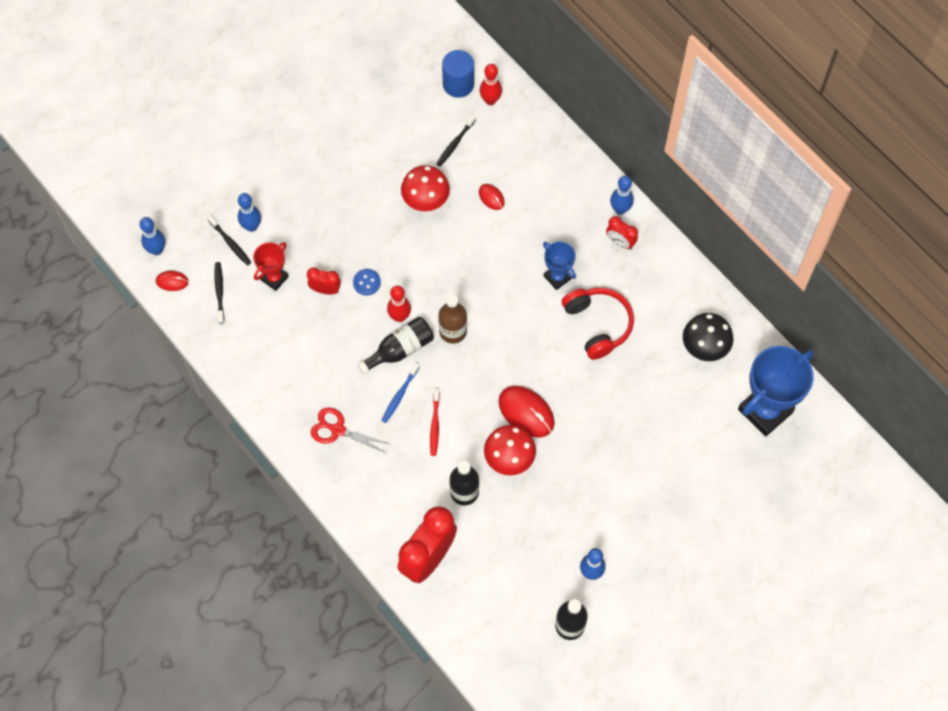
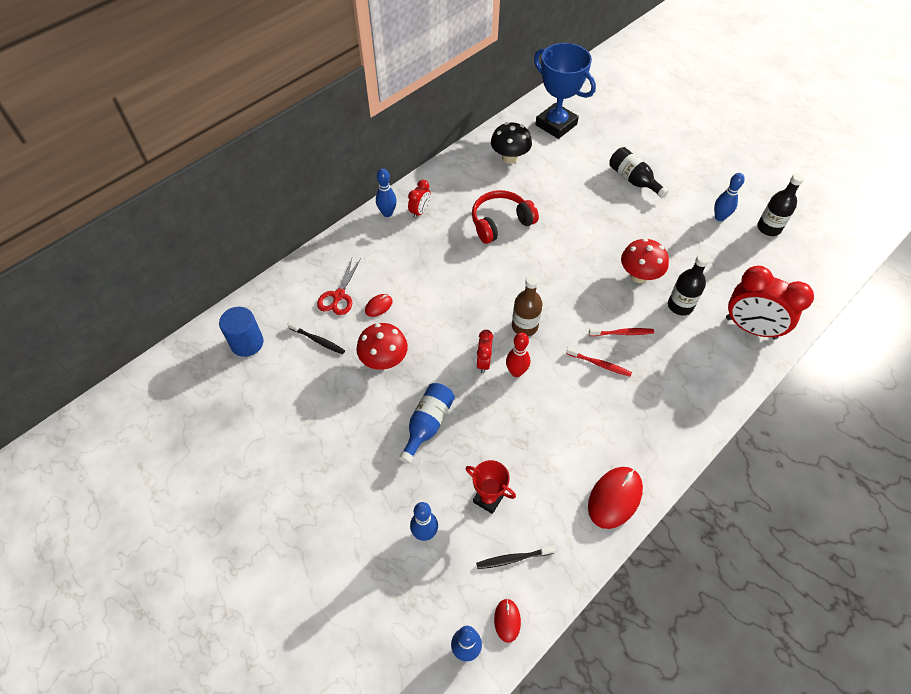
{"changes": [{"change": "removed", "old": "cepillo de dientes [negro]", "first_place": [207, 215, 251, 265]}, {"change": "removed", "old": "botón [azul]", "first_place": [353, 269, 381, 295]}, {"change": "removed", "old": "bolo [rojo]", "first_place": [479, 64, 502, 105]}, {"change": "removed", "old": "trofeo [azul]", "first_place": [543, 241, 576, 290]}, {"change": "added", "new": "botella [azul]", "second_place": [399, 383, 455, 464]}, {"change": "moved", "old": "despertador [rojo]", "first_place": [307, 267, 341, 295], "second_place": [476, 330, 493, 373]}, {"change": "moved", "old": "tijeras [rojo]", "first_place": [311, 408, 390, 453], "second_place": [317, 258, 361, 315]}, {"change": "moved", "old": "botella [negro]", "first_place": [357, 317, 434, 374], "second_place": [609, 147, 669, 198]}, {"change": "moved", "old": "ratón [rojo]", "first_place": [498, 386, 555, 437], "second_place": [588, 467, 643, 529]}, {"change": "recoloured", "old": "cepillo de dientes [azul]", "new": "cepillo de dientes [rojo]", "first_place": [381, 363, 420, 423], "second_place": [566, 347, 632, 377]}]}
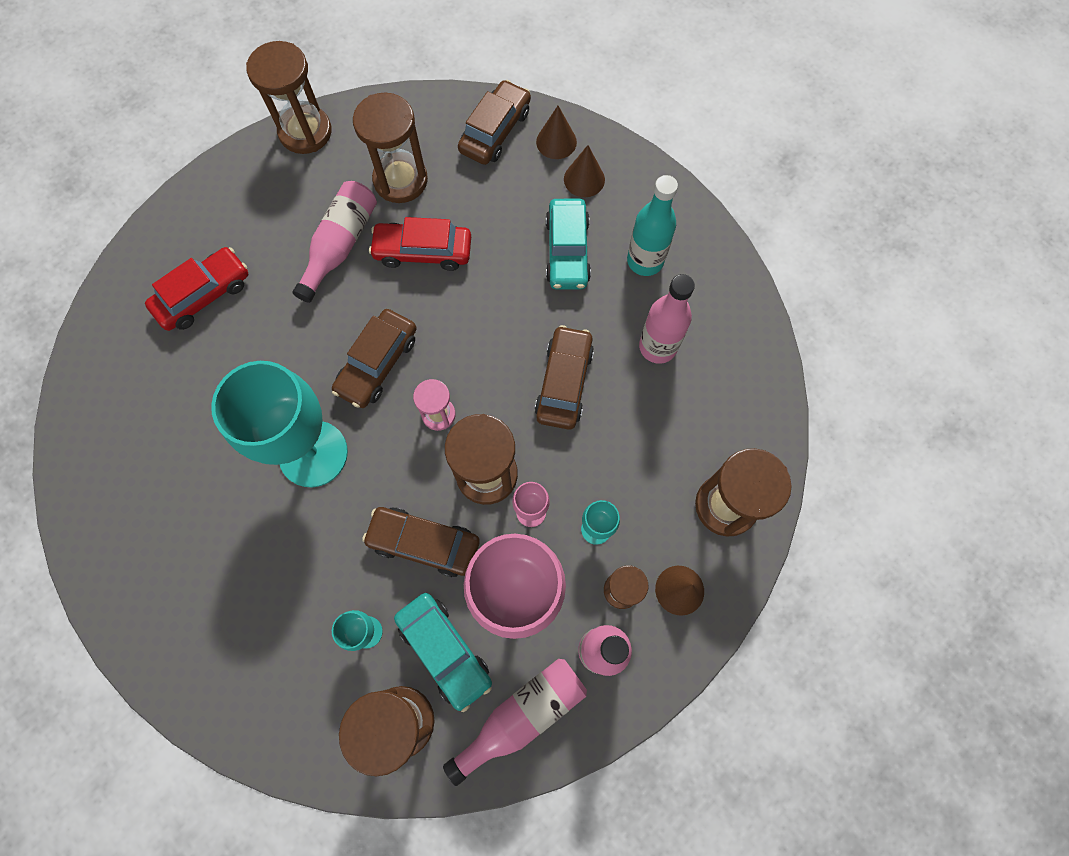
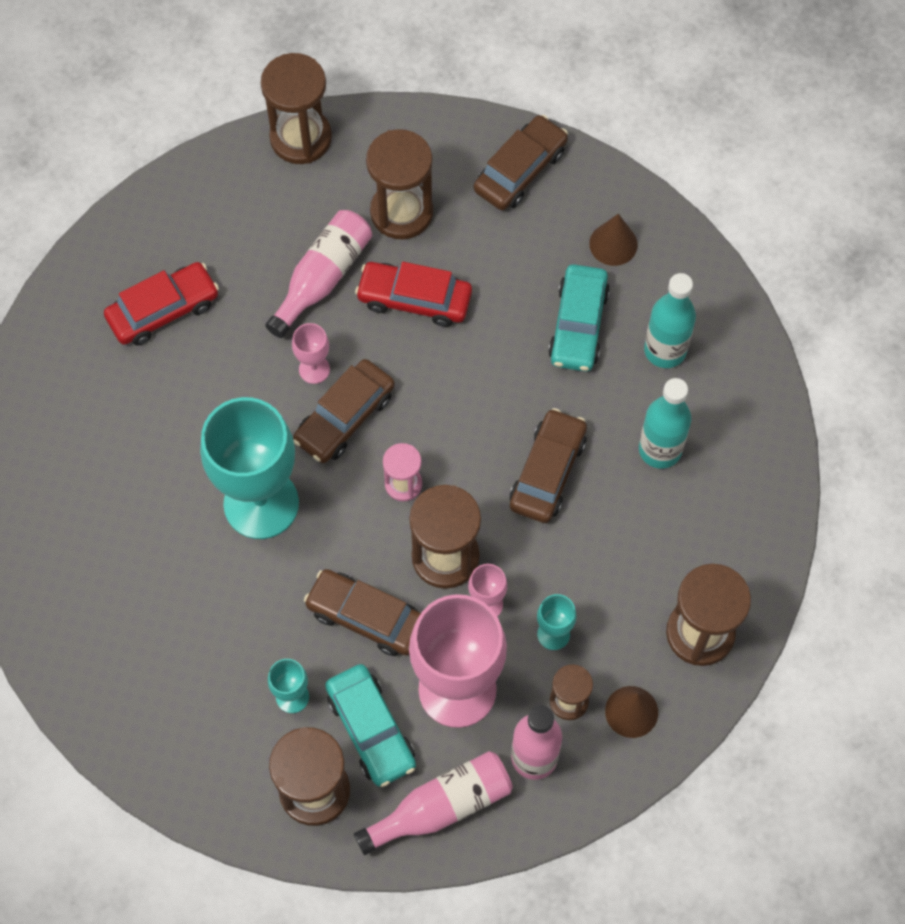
{"changes": [{"change": "removed", "old": "cono [marrón]", "first_place": [536, 106, 577, 159]}, {"change": "added", "new": "copa [rosa]", "second_place": [292, 323, 330, 384]}, {"change": "recoloured", "old": "botella [rosa]", "new": "botella [turquesa]", "first_place": [639, 274, 695, 364], "second_place": [639, 378, 691, 469]}]}
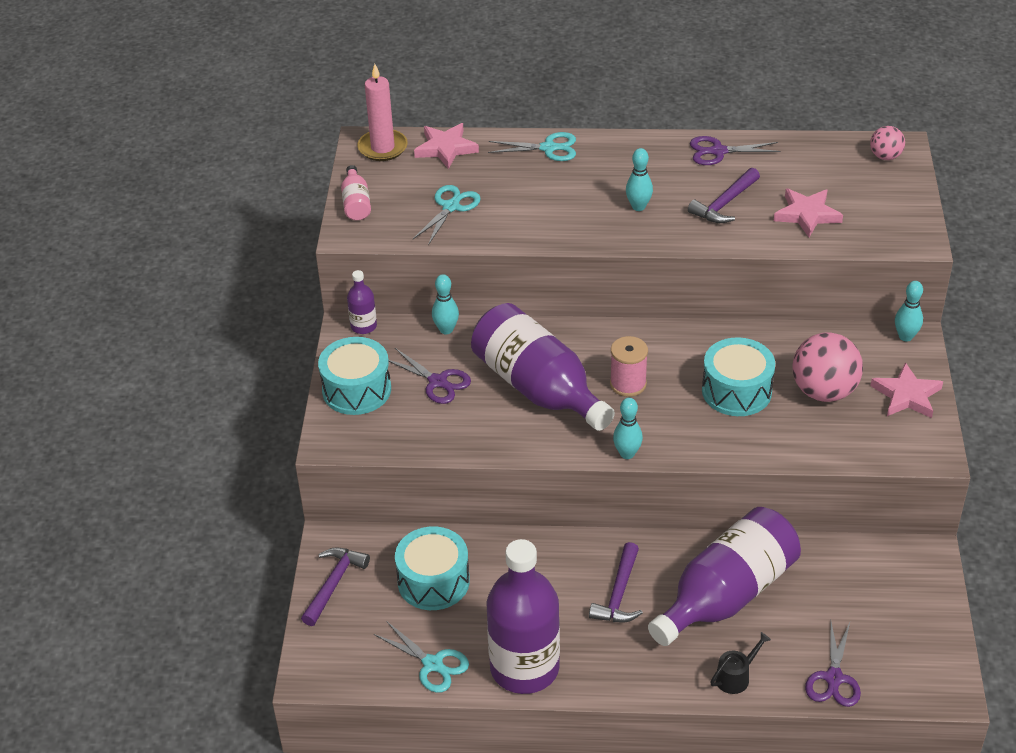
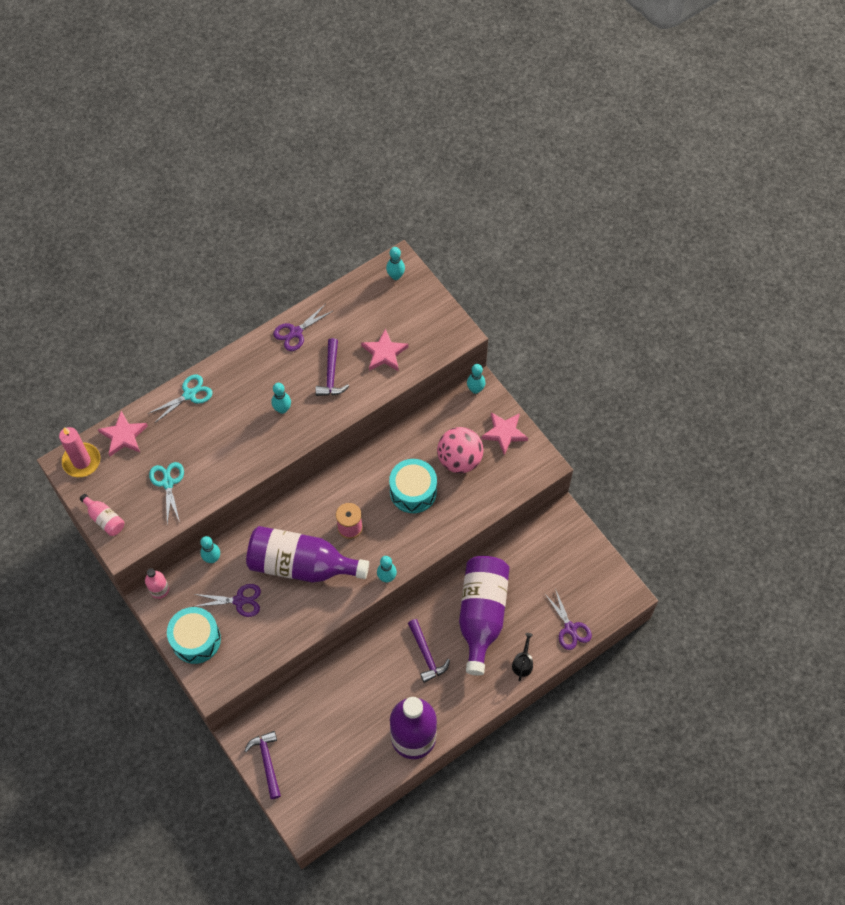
{"changes": [{"change": "removed", "old": "tijeras [turquesa]", "first_place": [374, 621, 469, 693]}, {"change": "removed", "old": "tambor [turquesa]", "first_place": [395, 526, 470, 610]}, {"change": "replaced", "old": "pelota [rosa]", "new": "bolo [turquesa]", "first_place": [870, 126, 905, 160], "second_place": [386, 247, 405, 280]}, {"change": "recoloured", "old": "botella [morado]", "new": "botella [rosa]", "first_place": [347, 270, 377, 334], "second_place": [145, 568, 169, 599]}]}
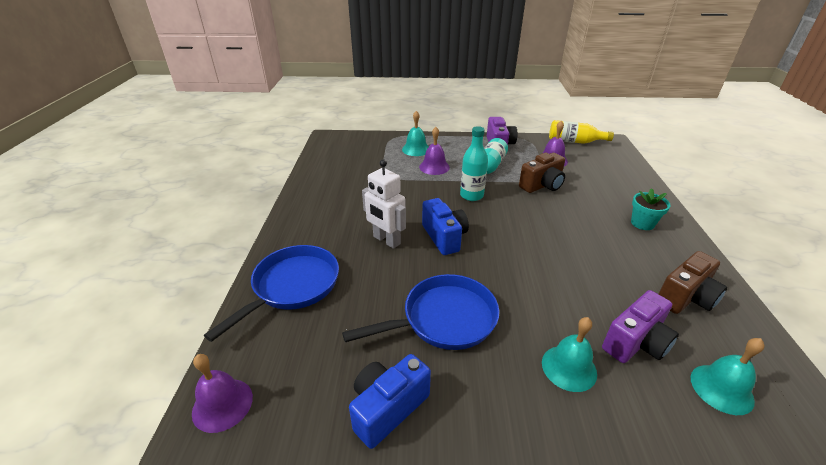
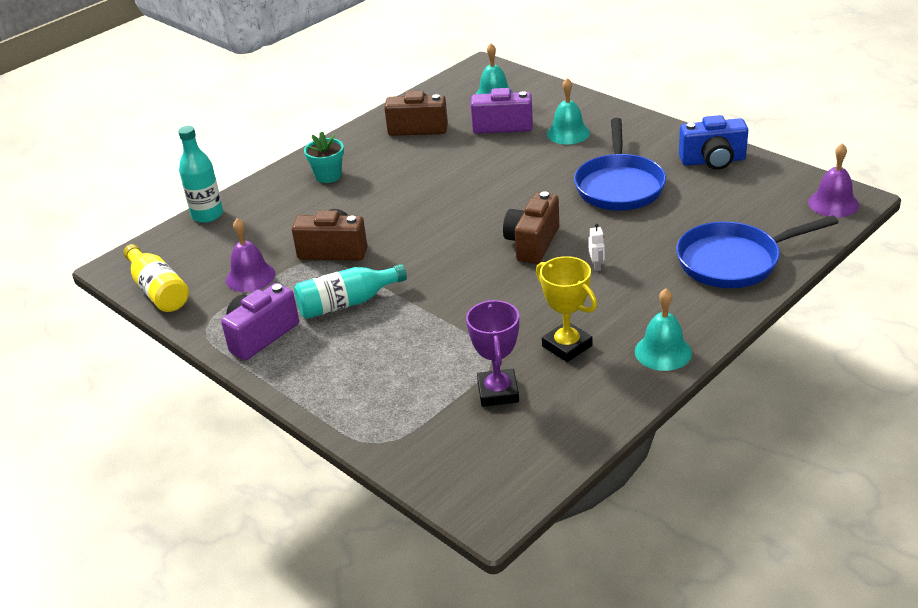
{"changes": [{"change": "removed", "old": "campana [morado]", "first_place": [419, 127, 450, 175]}, {"change": "added", "new": "trofeo [morado]", "second_place": [466, 300, 519, 407]}, {"change": "added", "new": "trofeo [amarillo]", "second_place": [536, 256, 597, 362]}, {"change": "moved", "old": "campana [turquesa]", "first_place": [402, 111, 429, 156], "second_place": [635, 288, 692, 371]}, {"change": "moved", "old": "botella [turquesa]", "first_place": [460, 126, 488, 201], "second_place": [178, 126, 223, 223]}, {"change": "recoloured", "old": "cámara [azul]", "new": "cámara [marrón]", "first_place": [422, 198, 469, 255], "second_place": [503, 191, 559, 264]}, {"change": "turned", "old": "sartén [azul]", "first_place": [342, 274, 499, 350], "second_place": [574, 118, 666, 211], "degrees": -105}, {"change": "resized", "old": "robot [blanco]", "first_place": [362, 159, 406, 249], "second_place": [589, 223, 605, 271], "factor": 0.43}]}
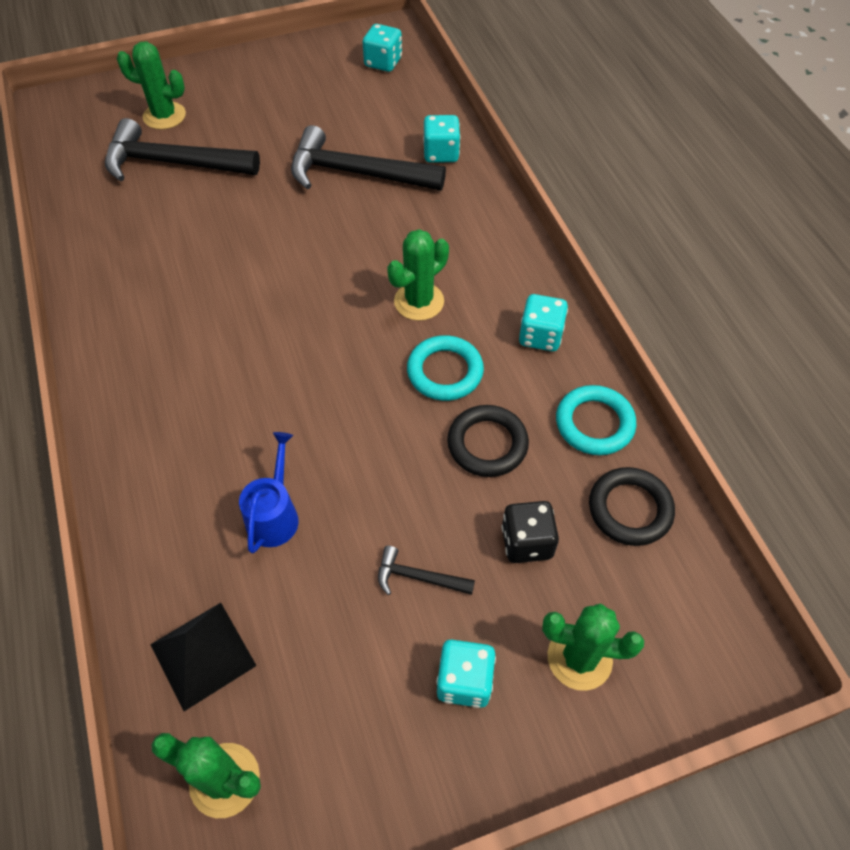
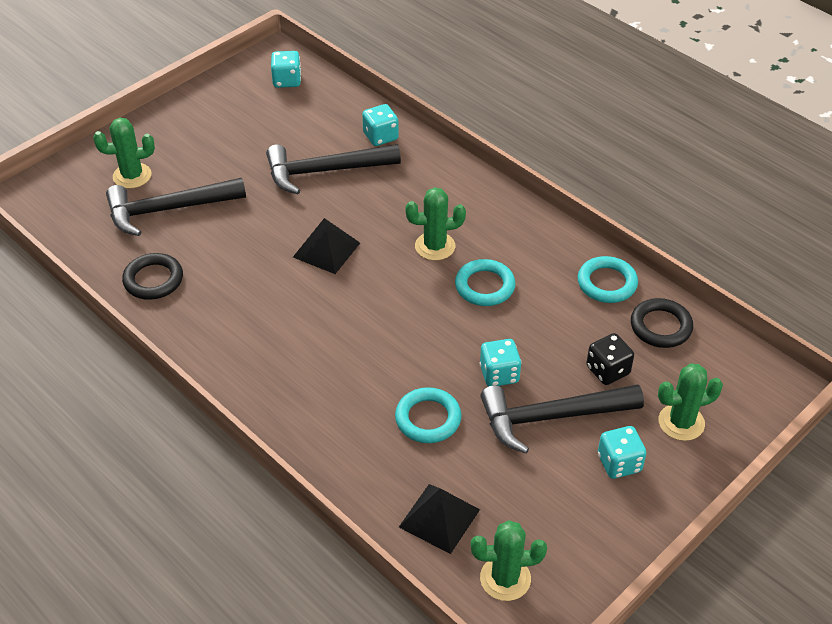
{"changes": [{"change": "added", "new": "pirámide [negro]", "second_place": [293, 218, 360, 274]}, {"change": "moved", "old": "anillo [negro]", "first_place": [447, 405, 529, 477], "second_place": [122, 253, 183, 300]}, {"change": "moved", "old": "dado [turquesa]", "first_place": [519, 294, 568, 351], "second_place": [480, 339, 521, 387]}, {"change": "replaced", "old": "regadera [azul]", "new": "anillo [turquesa]", "first_place": [239, 432, 299, 553], "second_place": [395, 387, 462, 443]}, {"change": "turned", "old": "cactus [verde]", "first_place": [387, 229, 449, 321], "second_place": [405, 187, 466, 260], "degrees": 60}, {"change": "resized", "old": "martillo [negro]", "first_place": [378, 546, 475, 595], "second_place": [480, 384, 644, 454], "factor": 2.18}]}
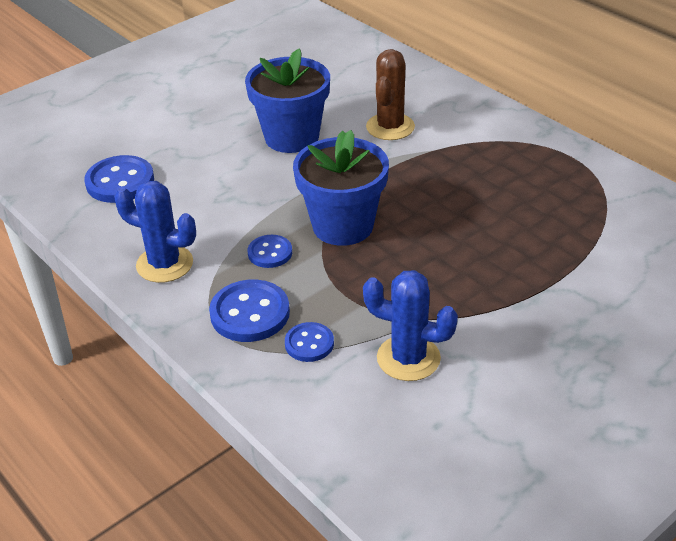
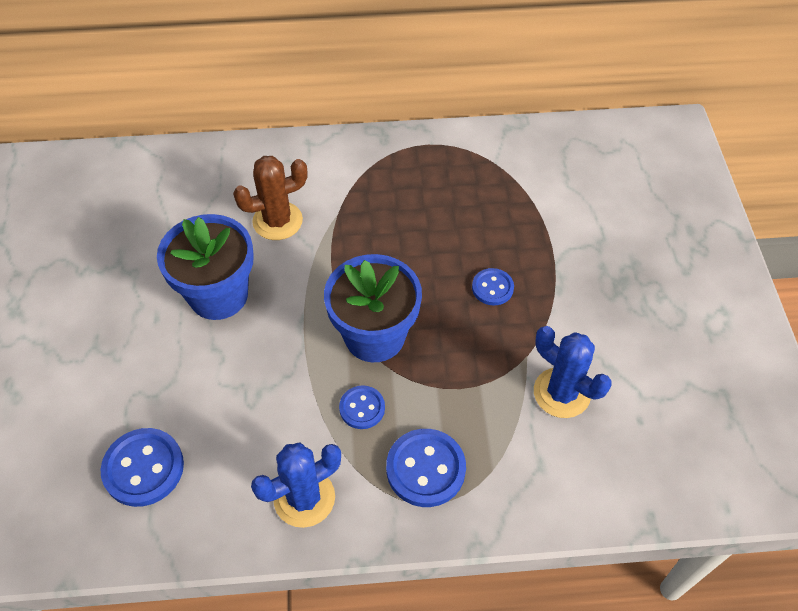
{"changes": [{"change": "moved", "old": "botón [azul]", "first_place": [285, 322, 334, 362], "second_place": [472, 268, 514, 305]}, {"change": "turned", "old": "cactus [azul]", "first_place": [363, 270, 458, 381], "second_place": [534, 326, 612, 418], "degrees": 75}, {"change": "turned", "old": "cactus [marrón]", "first_place": [366, 49, 415, 140], "second_place": [233, 156, 308, 240], "degrees": -75}]}
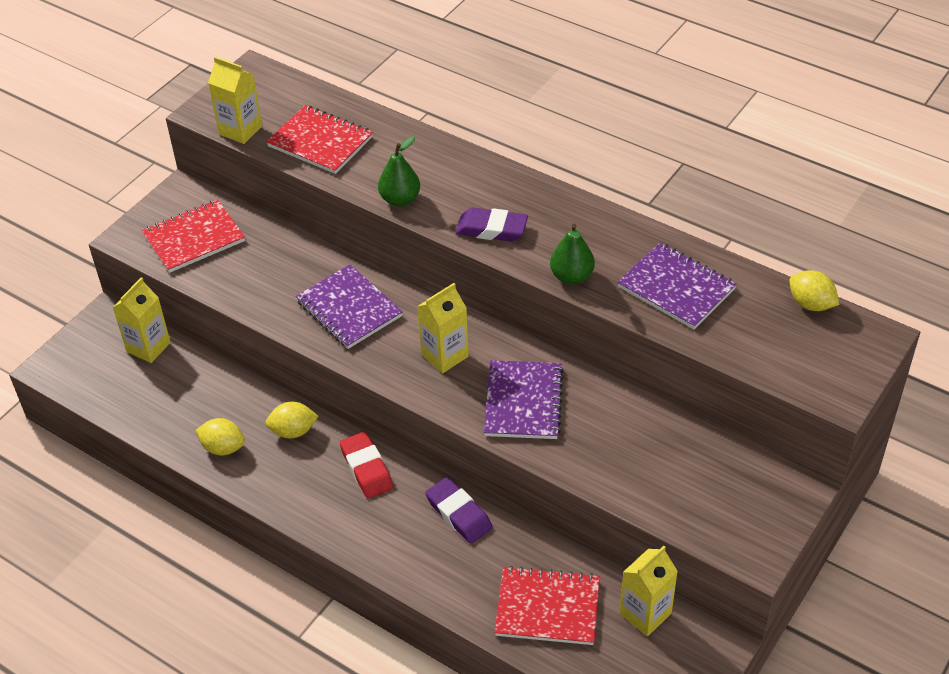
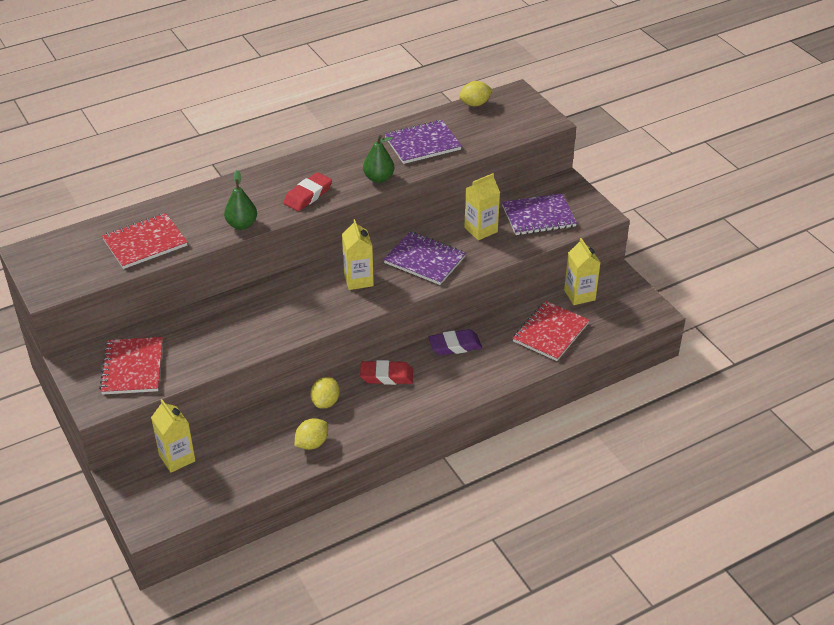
{"changes": [{"change": "moved", "old": "cartón de leche [amarillo]", "first_place": [208, 57, 262, 144], "second_place": [464, 173, 500, 240]}, {"change": "moved", "old": "cuaderno [morado]", "first_place": [296, 264, 403, 349], "second_place": [502, 193, 577, 235]}, {"change": "recoloured", "old": "goma de borrar [morado]", "new": "goma de borrar [rojo]", "first_place": [456, 207, 528, 242], "second_place": [283, 172, 332, 211]}]}
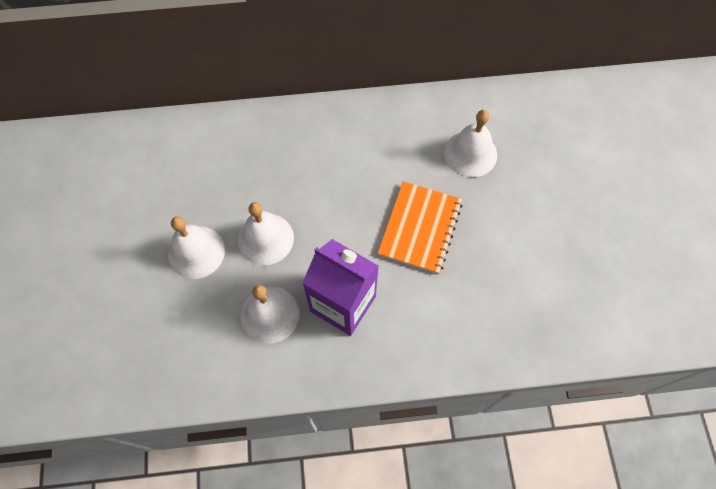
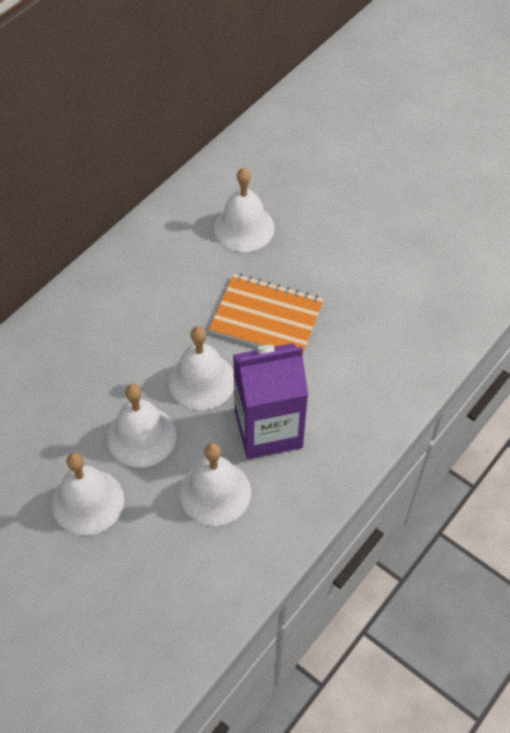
{"changes": [{"change": "added", "new": "campana [blanco]", "second_place": [168, 326, 234, 410]}, {"change": "turned", "old": "cuaderno [naranja]", "first_place": [377, 181, 463, 274], "second_place": [209, 274, 324, 356], "degrees": -45}]}
